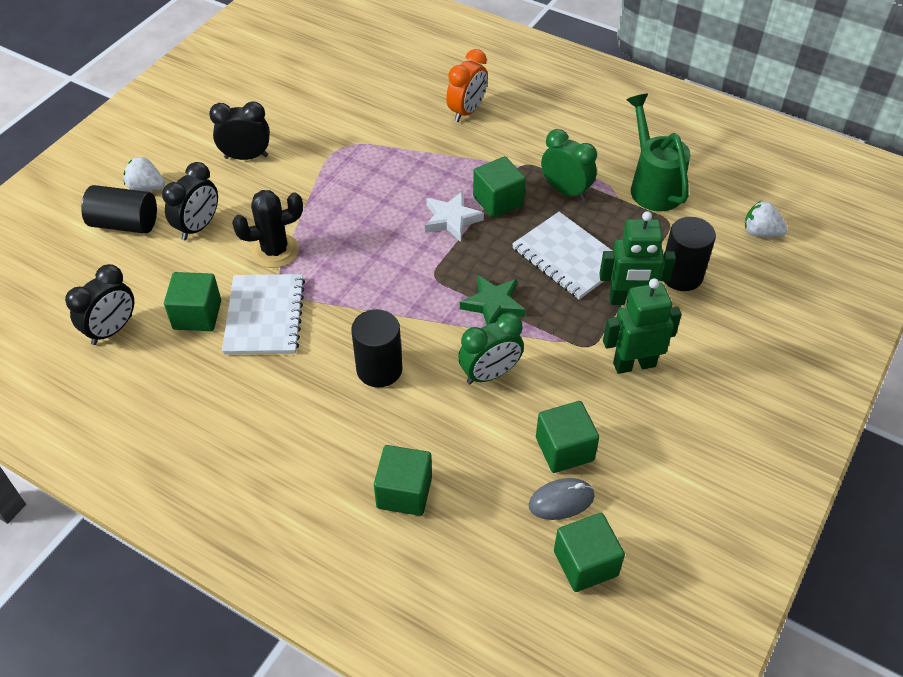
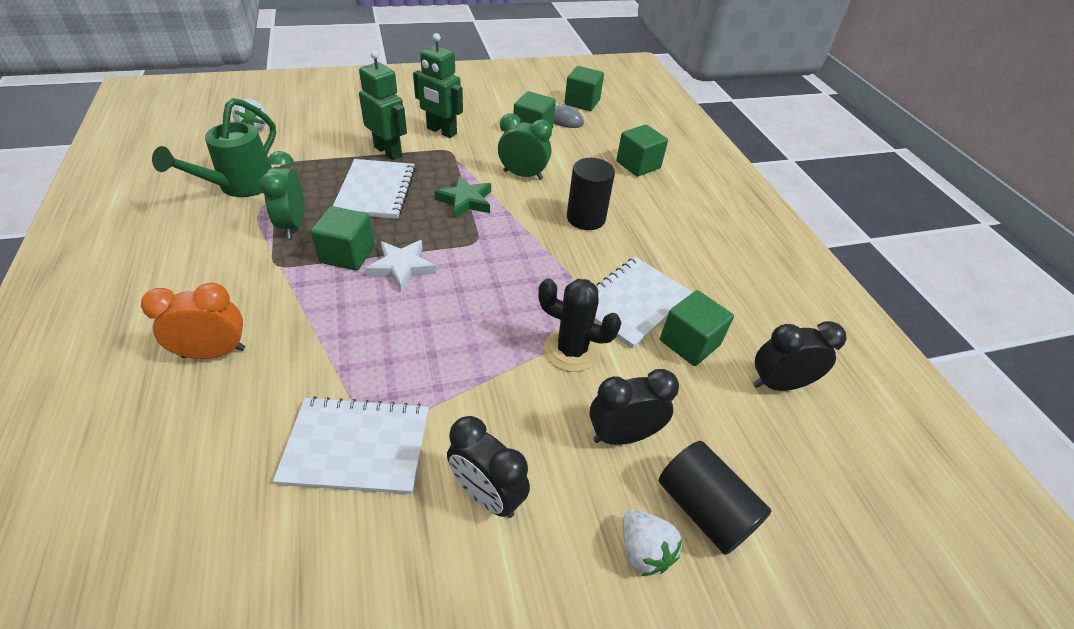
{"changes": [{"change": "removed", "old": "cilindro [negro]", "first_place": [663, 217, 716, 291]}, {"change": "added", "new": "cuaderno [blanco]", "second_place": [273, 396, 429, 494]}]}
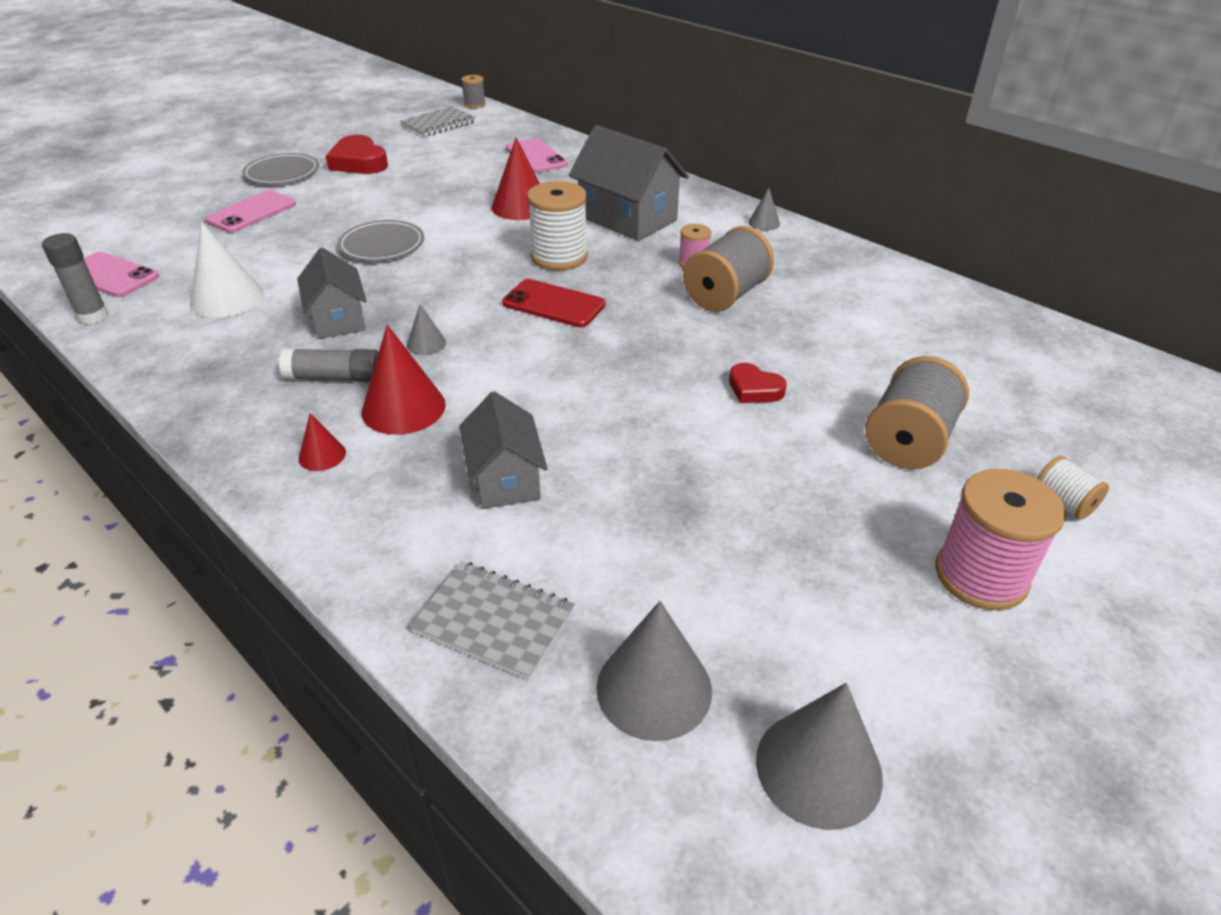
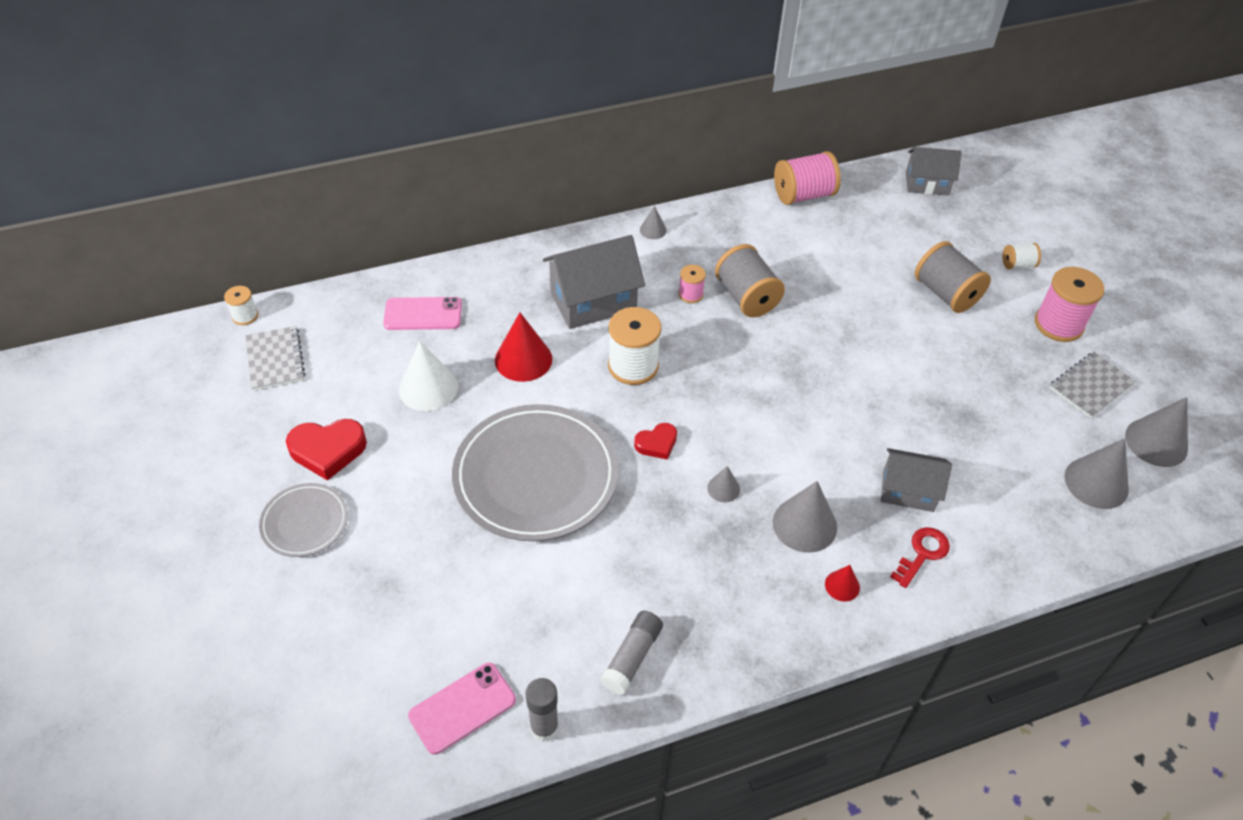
{"changes": [{"change": "removed", "old": "móvil [rosa]", "first_place": [205, 190, 296, 233]}, {"change": "removed", "old": "móvil [rojo]", "first_place": [502, 279, 605, 327]}, {"change": "added", "new": "carrete [rosa]", "second_place": [774, 151, 841, 205]}, {"change": "added", "new": "llave [rojo]", "second_place": [890, 527, 950, 588]}, {"change": "moved", "old": "cono [blanco]", "first_place": [190, 222, 264, 318], "second_place": [399, 341, 458, 411]}, {"change": "moved", "old": "barra de pegamento [gris]", "first_place": [279, 348, 379, 382], "second_place": [600, 611, 663, 695]}, {"change": "moved", "old": "casa [gris]", "first_place": [297, 247, 367, 339], "second_place": [906, 147, 962, 196]}, {"change": "moved", "old": "cuaderno [gris]", "first_place": [410, 561, 575, 680], "second_place": [1049, 352, 1136, 419]}, {"change": "moved", "old": "corazón [rojo]", "first_place": [729, 363, 787, 403], "second_place": [634, 423, 677, 460]}, {"change": "recoloured", "old": "cono [rojo]", "new": "cono [gris]", "first_place": [362, 325, 446, 435], "second_place": [773, 481, 837, 553]}, {"change": "recoloured", "old": "carrete [gris]", "new": "carrete [blanco]", "first_place": [461, 75, 486, 108], "second_place": [224, 286, 258, 325]}, {"change": "resized", "old": "plato [gris]", "first_place": [338, 220, 424, 261], "second_place": [452, 404, 619, 541], "factor": 1.97}]}
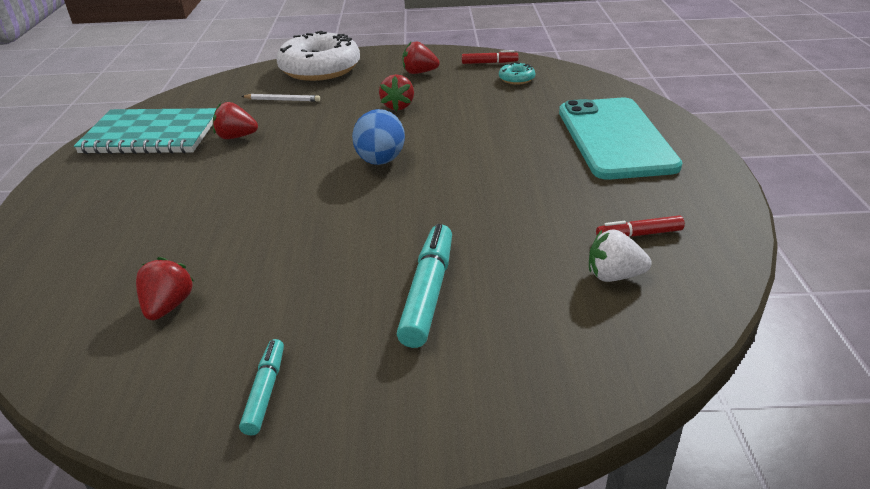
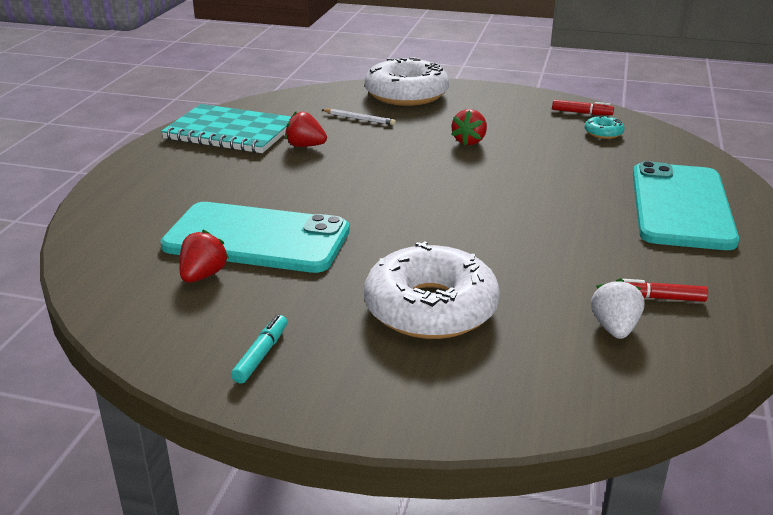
{"changes": [{"change": "removed", "old": "huevo [azul]", "first_place": [352, 109, 405, 165]}, {"change": "removed", "old": "fresa [rojo]", "first_place": [402, 42, 439, 74]}, {"change": "added", "new": "móvil [turquesa]", "second_place": [160, 202, 350, 273]}, {"change": "replaced", "old": "rotulador [turquesa]", "new": "rosquilla [blanco]", "first_place": [397, 224, 452, 348], "second_place": [364, 241, 500, 339]}, {"change": "turned", "old": "fresa [blanco]", "first_place": [589, 229, 652, 282], "second_place": [591, 278, 645, 339], "degrees": 75}]}
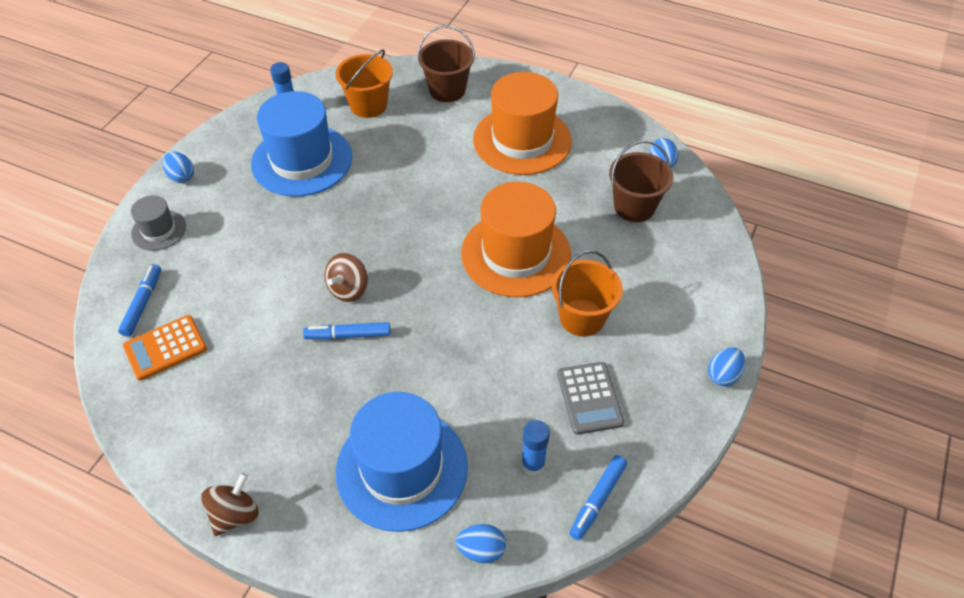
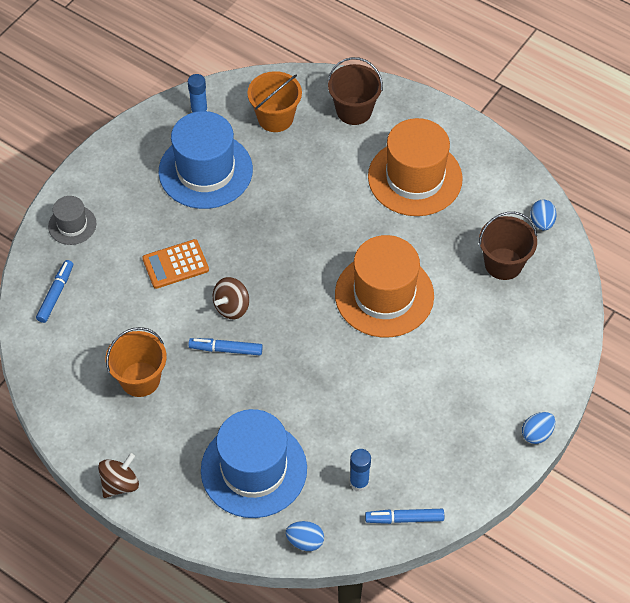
{"changes": [{"change": "removed", "old": "huevo [azul]", "first_place": [163, 151, 194, 183]}, {"change": "removed", "old": "calculadora [gris]", "first_place": [557, 362, 624, 435]}, {"change": "moved", "old": "calculadora [naranja]", "first_place": [123, 315, 207, 381], "second_place": [142, 239, 209, 289]}, {"change": "moved", "old": "balde [naranja]", "first_place": [552, 250, 623, 337], "second_place": [106, 327, 167, 397]}, {"change": "turned", "old": "rotulador [azul]", "first_place": [569, 455, 627, 540], "second_place": [365, 509, 444, 524], "degrees": 45}]}
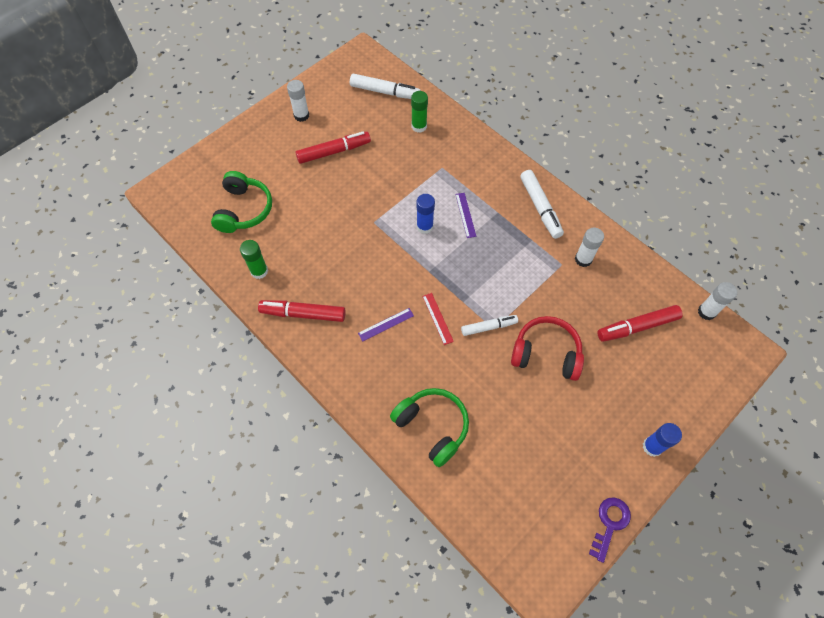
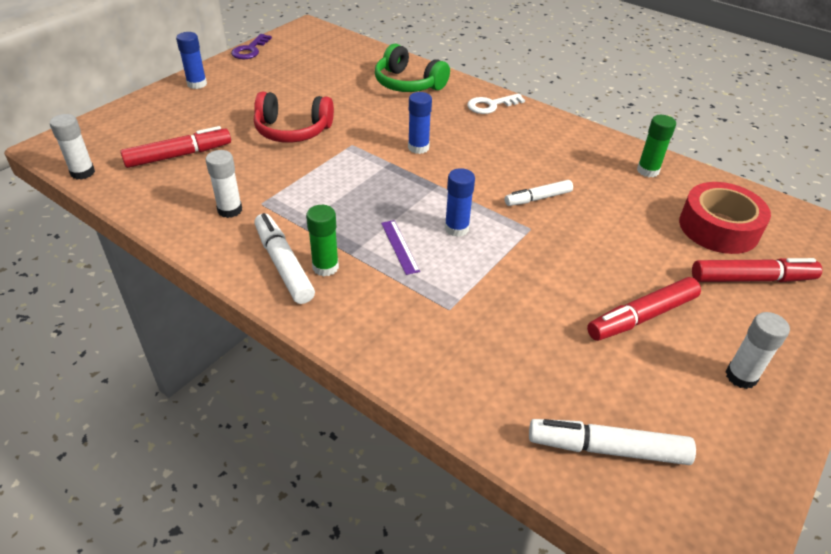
{"changes": [{"change": "removed", "old": "regla [morado]", "first_place": [358, 308, 414, 342]}, {"change": "added", "new": "llave [blanco]", "second_place": [467, 93, 525, 114]}, {"change": "moved", "old": "rotulador [rojo]", "first_place": [258, 300, 346, 322], "second_place": [692, 258, 822, 282]}, {"change": "moved", "old": "barra de pegamento [verde]", "first_place": [411, 91, 428, 133], "second_place": [306, 205, 339, 276]}, {"change": "moved", "old": "rotulador [blanco]", "first_place": [461, 315, 518, 336], "second_place": [505, 180, 573, 206]}, {"change": "replaced", "old": "auriculares [verde]", "new": "cinta adhesiva [rojo]", "first_place": [211, 171, 272, 233], "second_place": [679, 182, 771, 254]}, {"change": "replaced", "old": "regla [rojo]", "new": "barra de pegamento [azul]", "first_place": [422, 293, 454, 345], "second_place": [408, 92, 432, 154]}]}
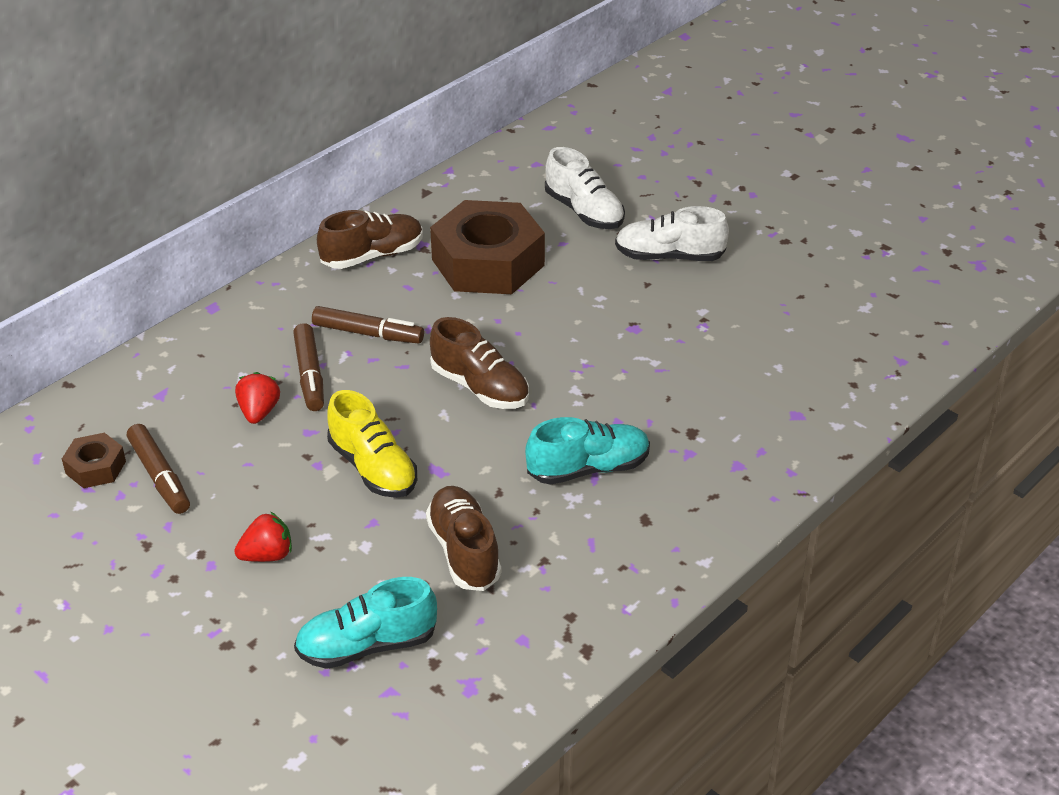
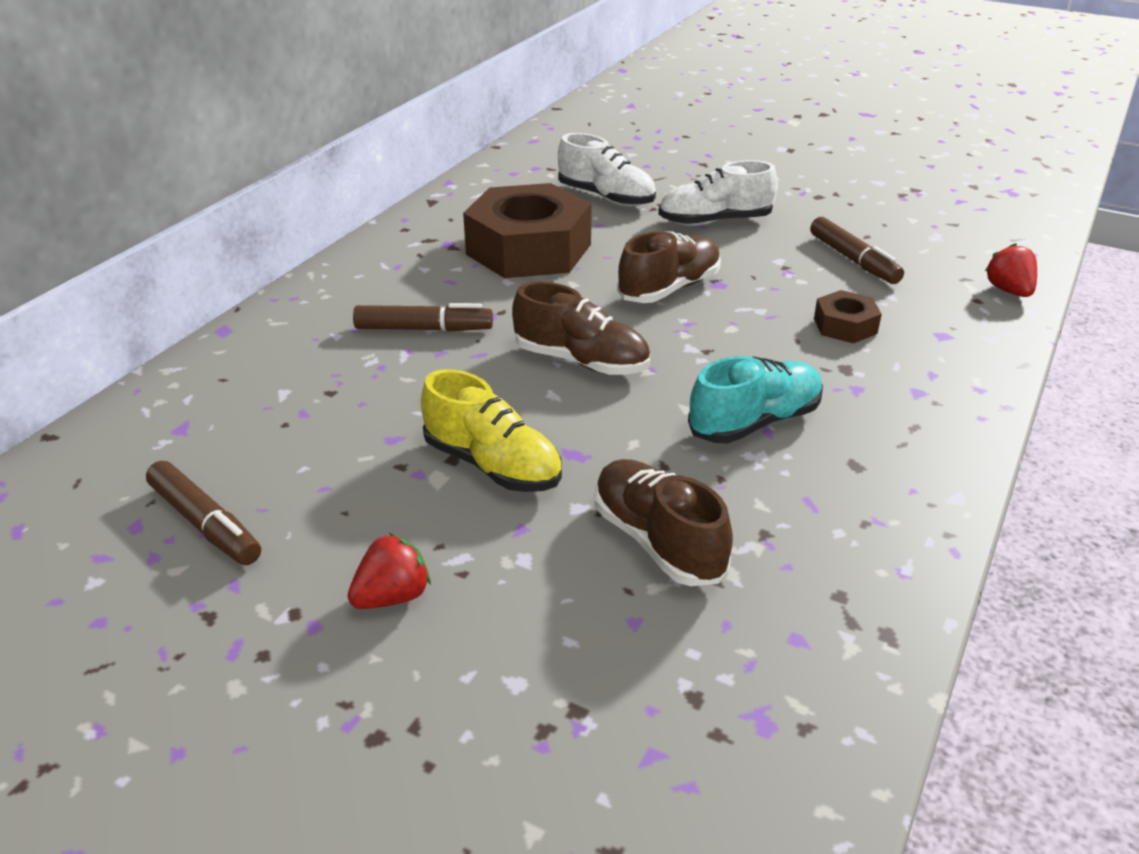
{"changes": [{"change": "removed", "old": "zapato [turquesa]", "first_place": [294, 577, 437, 669]}, {"change": "moved", "old": "tuerca [marrón]", "first_place": [62, 433, 126, 488], "second_place": [814, 290, 882, 343]}, {"change": "moved", "old": "fresa [rojo]", "first_place": [235, 372, 280, 424], "second_place": [985, 243, 1037, 297]}, {"change": "moved", "old": "rotulador [marrón]", "first_place": [293, 323, 324, 411], "second_place": [810, 217, 904, 284]}, {"change": "moved", "old": "zapato [marrón]", "first_place": [317, 210, 423, 269], "second_place": [617, 231, 721, 303]}]}
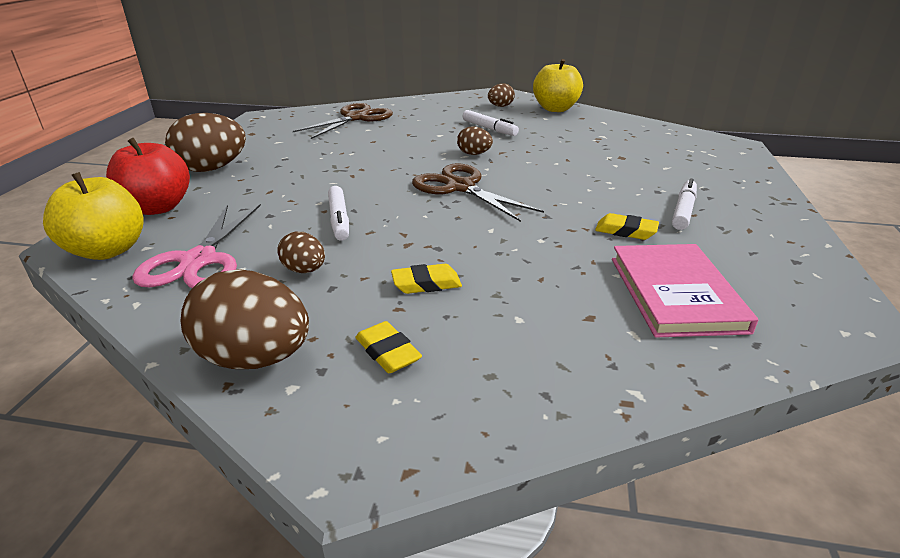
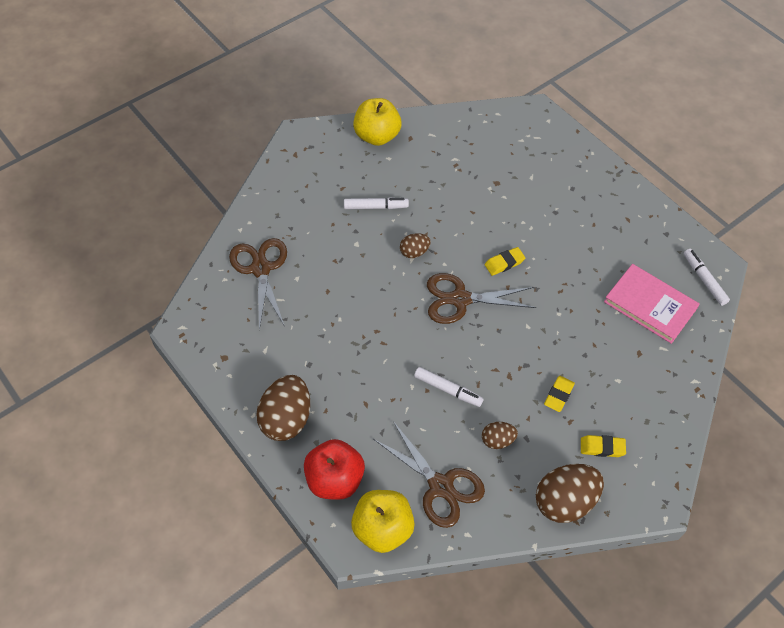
{"changes": [{"change": "removed", "old": "huevo [marrón]", "first_place": [488, 83, 515, 107]}, {"change": "moved", "old": "goma de borrar [amarillo]", "first_place": [595, 213, 659, 240], "second_place": [485, 247, 525, 276]}, {"change": "moved", "old": "rotulador [blanco]", "first_place": [672, 178, 697, 230], "second_place": [684, 249, 730, 306]}, {"change": "recoloured", "old": "tijeras [rosa]", "new": "tijeras [marrón]", "first_place": [132, 204, 261, 288], "second_place": [373, 421, 485, 528]}]}
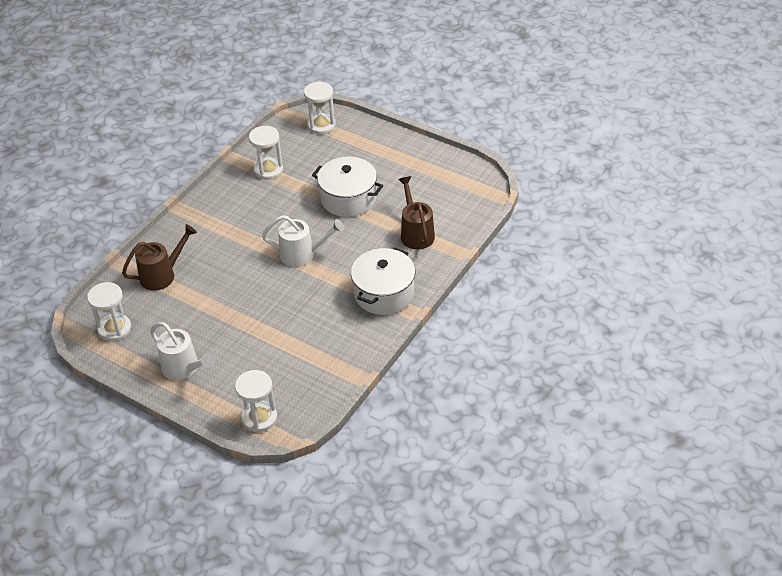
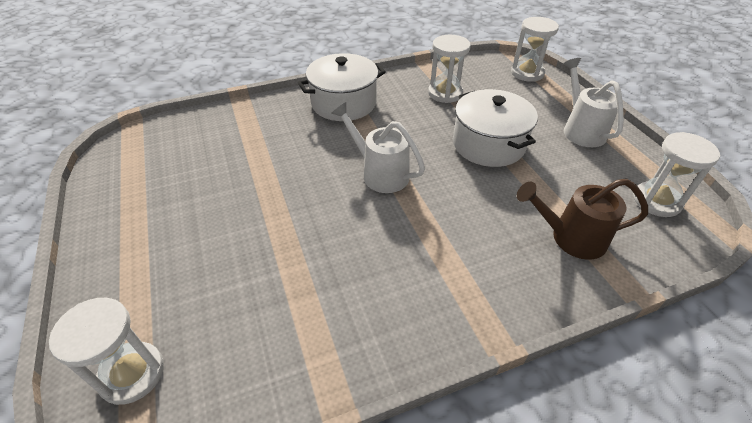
{"changes": [{"change": "removed", "old": "regadera [marrón]", "first_place": [398, 176, 435, 249]}, {"change": "moved", "old": "reloj de arena [blanco]", "first_place": [249, 126, 283, 180], "second_place": [428, 35, 471, 103]}, {"change": "moved", "old": "olla [blanco]", "first_place": [312, 157, 383, 217], "second_place": [453, 89, 538, 167]}]}
